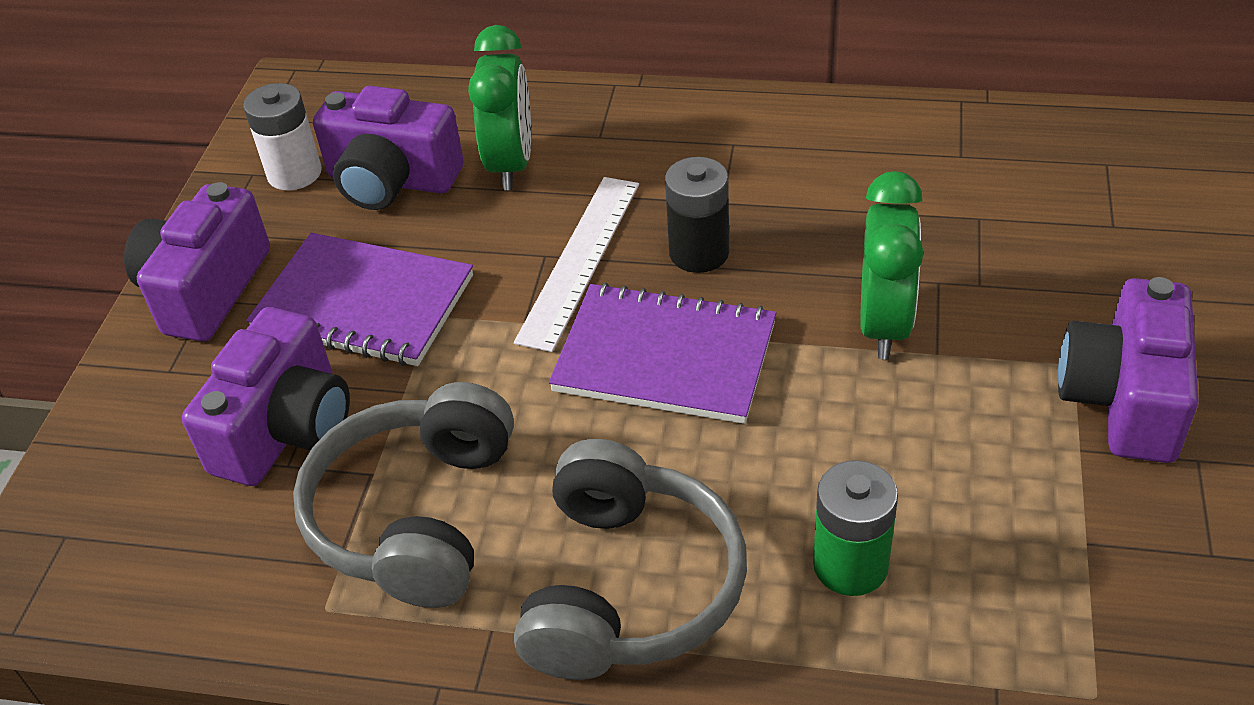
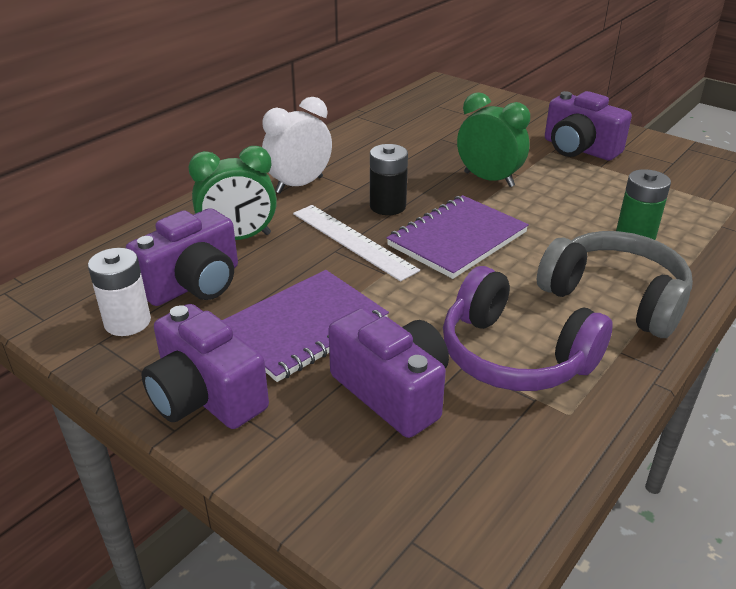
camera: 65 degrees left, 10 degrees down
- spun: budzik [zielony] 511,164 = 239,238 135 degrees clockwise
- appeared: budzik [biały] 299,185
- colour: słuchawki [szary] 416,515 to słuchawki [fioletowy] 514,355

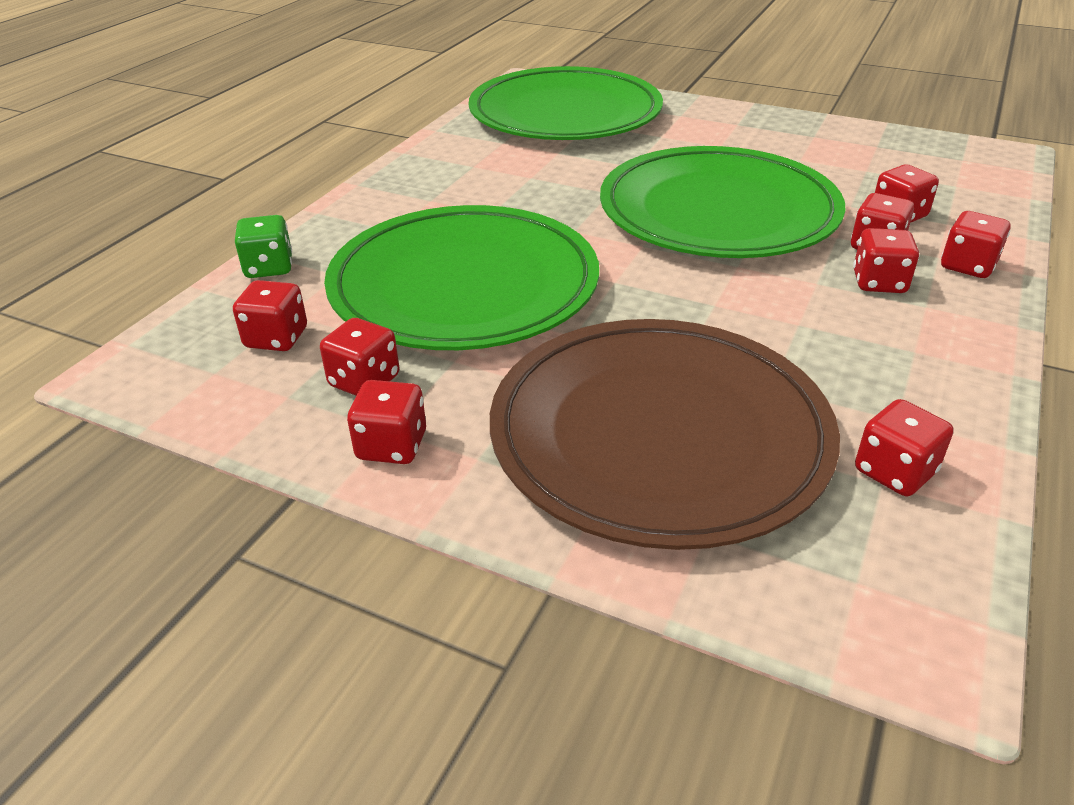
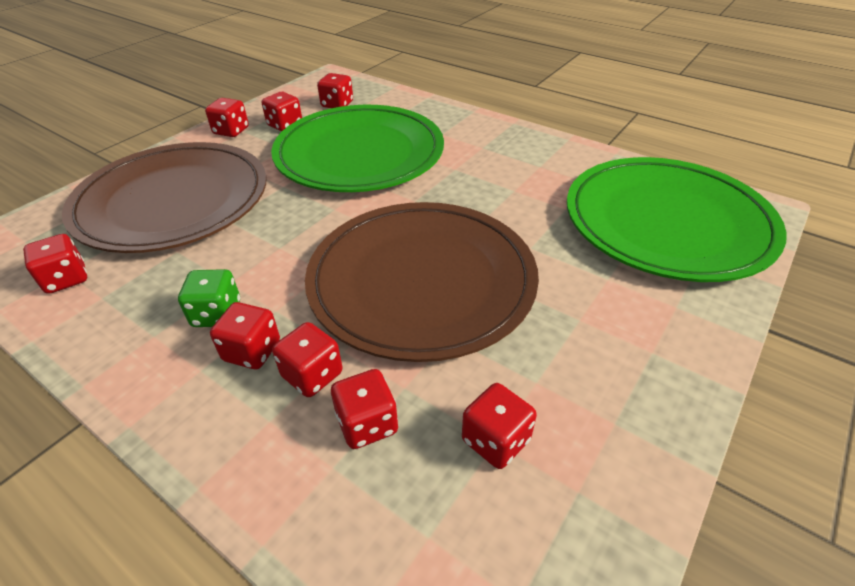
camera: 100 degrees right, 5 degrees up
- relocated: kostka do gry [zielony] 269,268 to 217,314
- colour: talerz [zielony] 718,211 to talerz [brązowy] 422,281
- relocated: kostka do gry [czerwony] 967,266 to 495,440

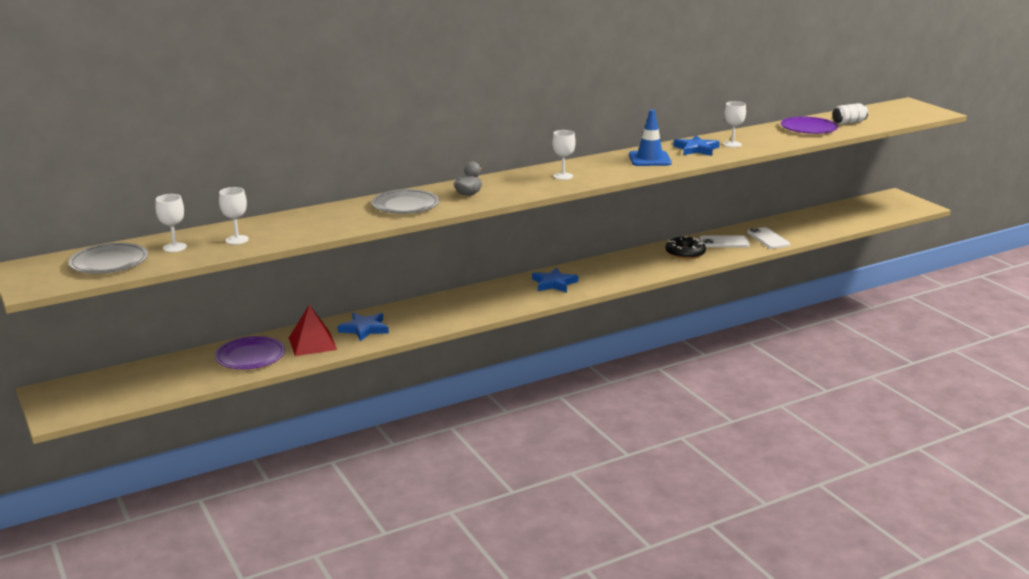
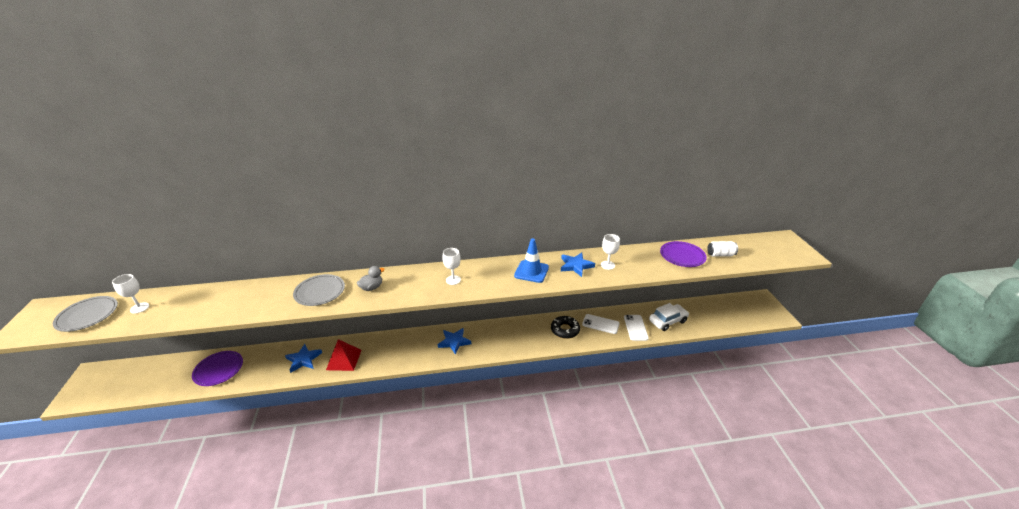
camera: 20 degrees right, 10 degrees up
- relocated: piramida [czerwony] 312,343 to 344,359
- appeared: samochód [biały] 667,321
- missing: kielich [biały] 237,240

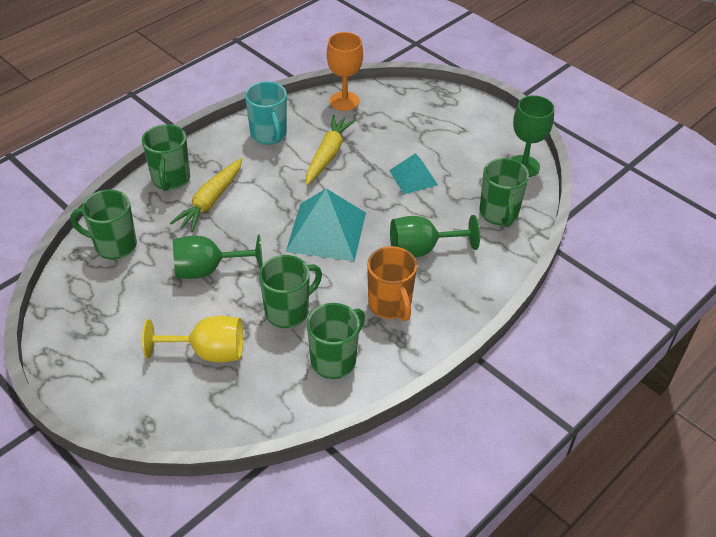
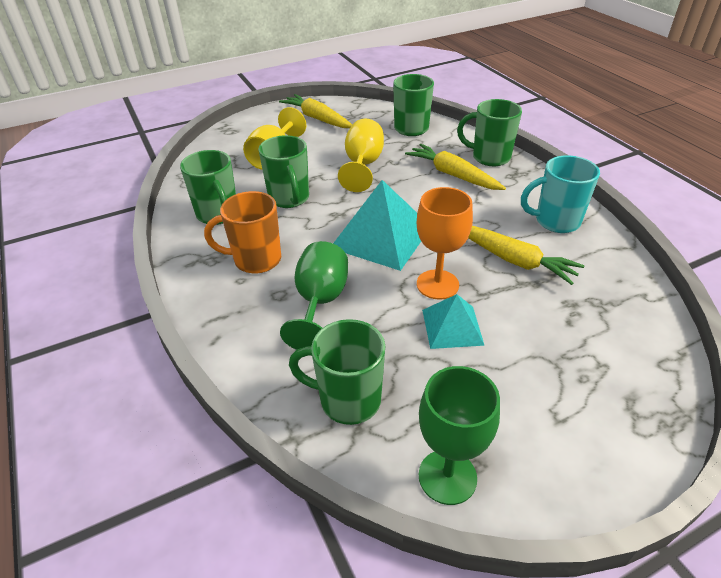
camera: 110 degrees right, 5 degrees down
- appeared: marchewka [żółty] 317,118
- colour: kielich [zielony] 208,270 to kielich [żółty] 363,165
- relocated: kielich [pomarańczowy] 344,101 to 437,284

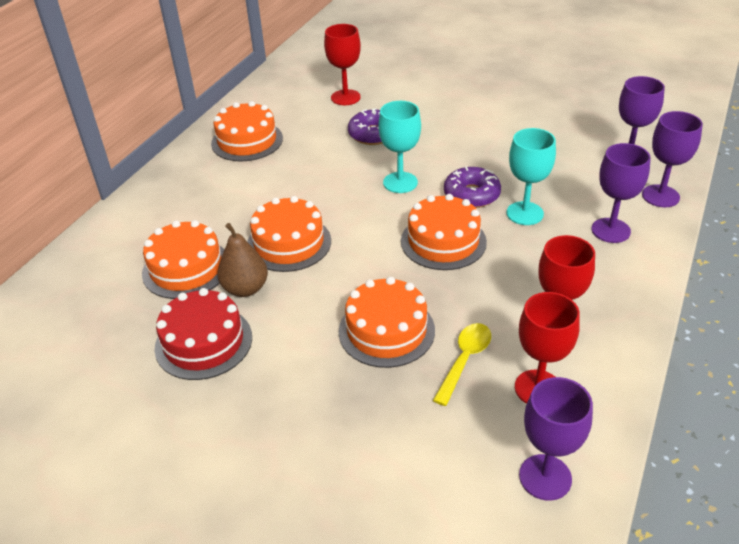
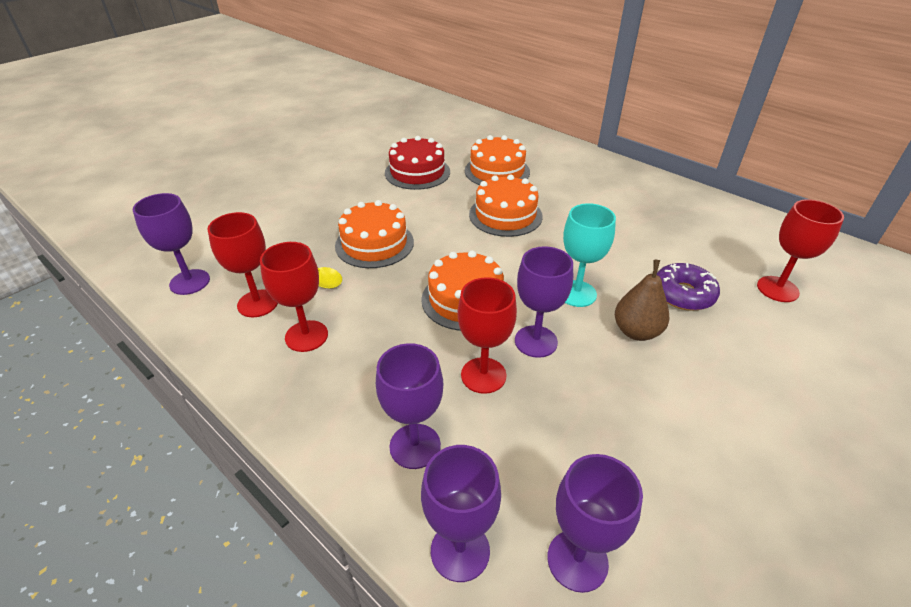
camera: 105 degrees right, 0 degrees up
- colour: kielich [turkusowy] 525,213 to kielich [czerwony] 483,375
- exchanged: donut [fioletowy] 471,195 to kielich [fioletowy] 536,341
- relocated: gruszka [brązowy] 245,288 to 636,331
- missing: tort [pomarańczowy] 247,141

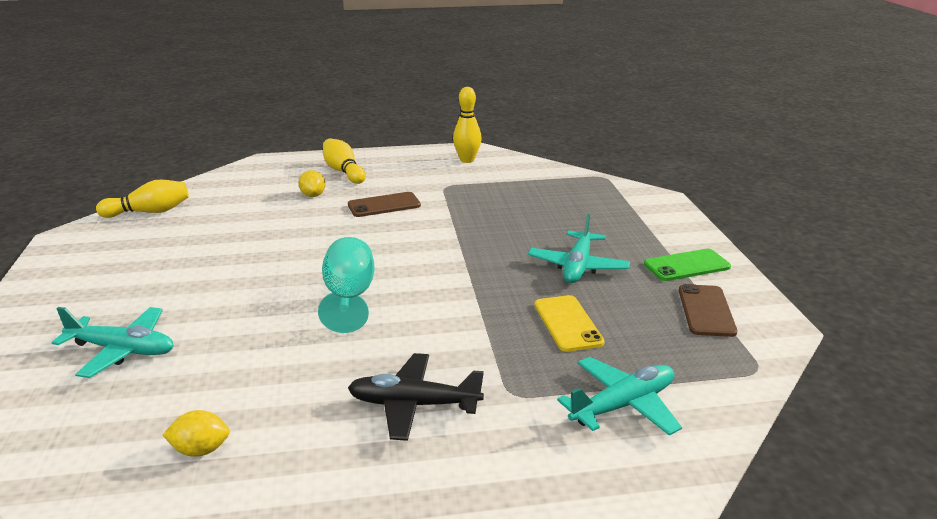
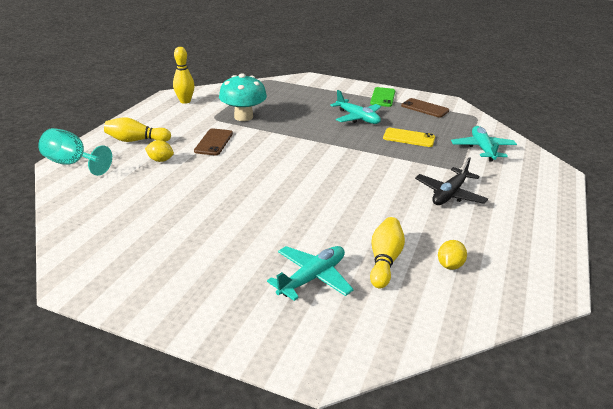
camera: 60 degrees left, 5 degrees up
- relocated: kielich [turkusowy] 349,297 to 72,163
- appeared: grzyb [turkusowy] 243,117
- relocated: kręgiel [żółty] 149,212 to 384,260

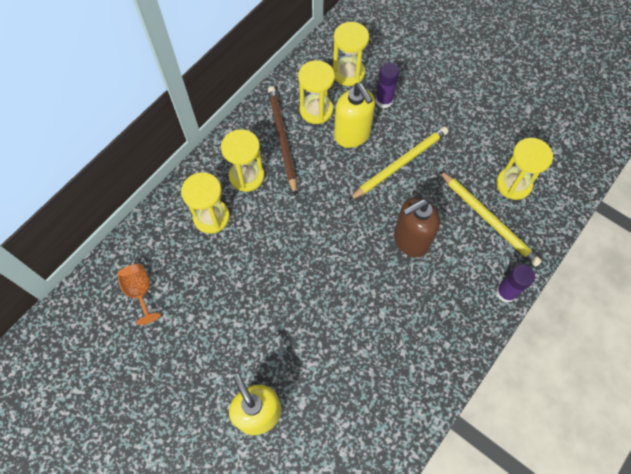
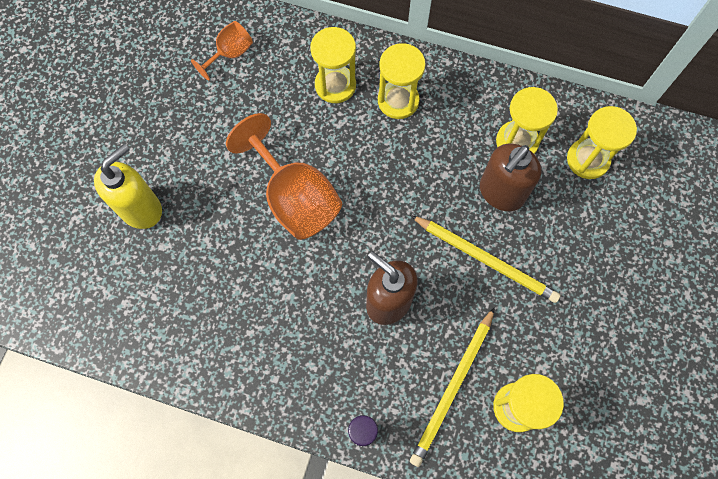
camera: 70 degrees right, 5 degrees up
- appeared: kielich [pomarańczowy] 295,198
- colour: dozownik mydła [żółty] 352,135 to dozownik mydła [brązowy] 501,193
- missing: ołówek [brązowy] 282,139
- missing: klej w sztyfcie [fioletowy] 384,100

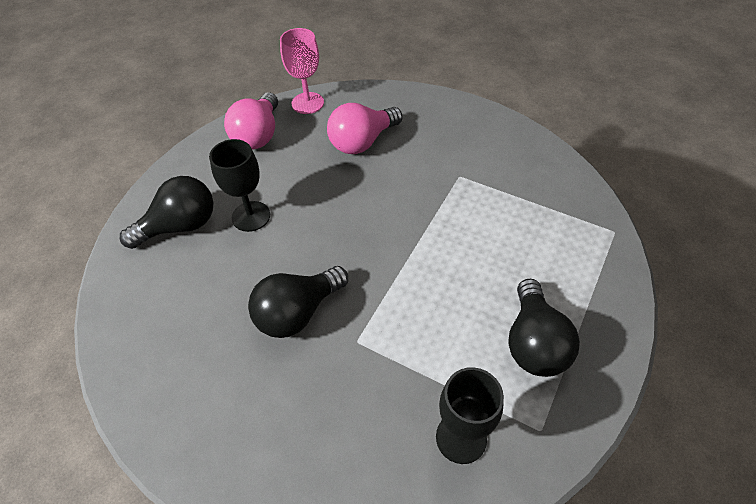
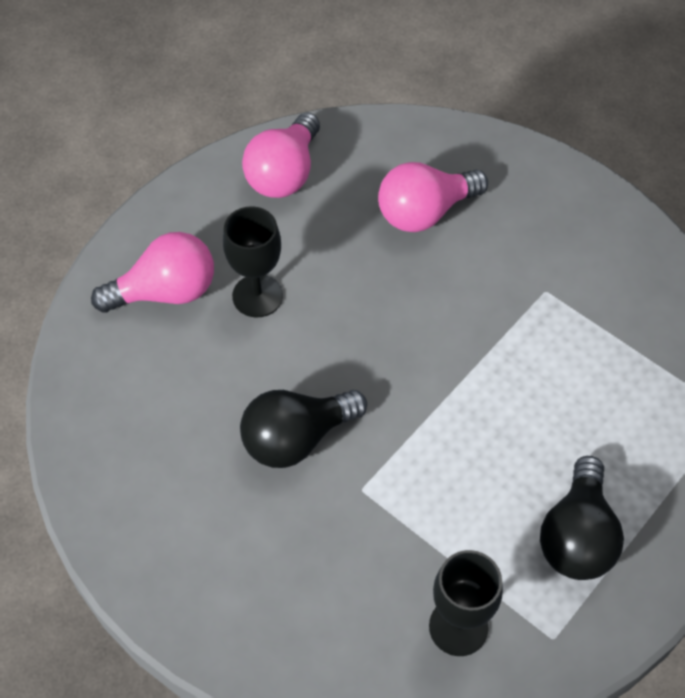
camera: 10 degrees right, 5 degrees up
- colour: żarówka [czarny] 180,226 to żarówka [różowy] 165,292
- missing: kielich [różowy] 307,103

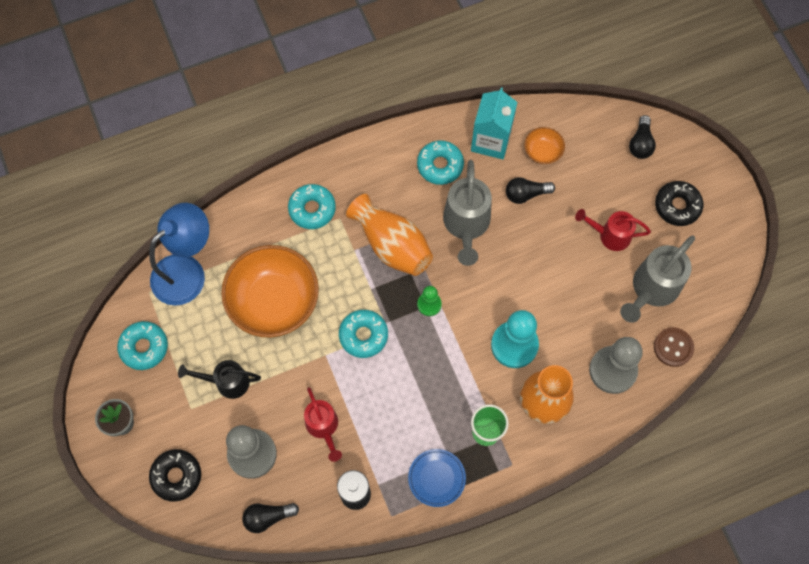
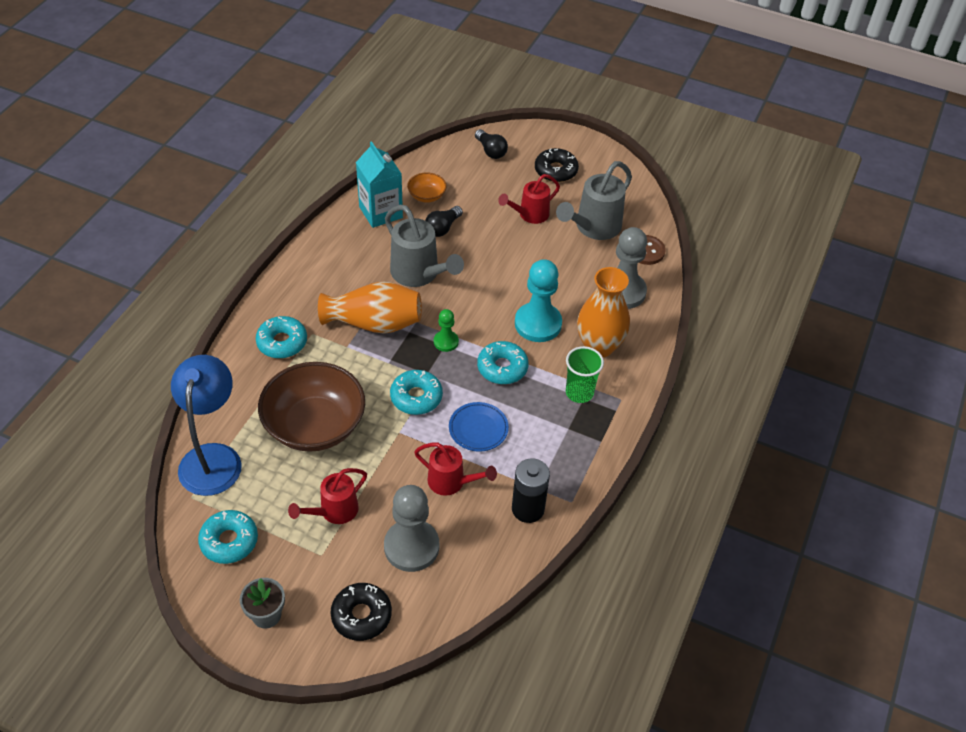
camera: 45 degrees left, 20 degrees down
- colour: miska [pomarańczowy] 274,301 to miska [brązowy] 315,425
- colour: konewka [czarny] 227,382 to konewka [czerwony] 334,511
- relocated: talerz [niebieski] 436,478 to 478,429
- relocated: donut [turkusowy] 440,165 to 502,368
- spun: konewka [szary] 651,289 = 593,227 45 degrees clockwise
- missing: żarówka [czarny] 268,517

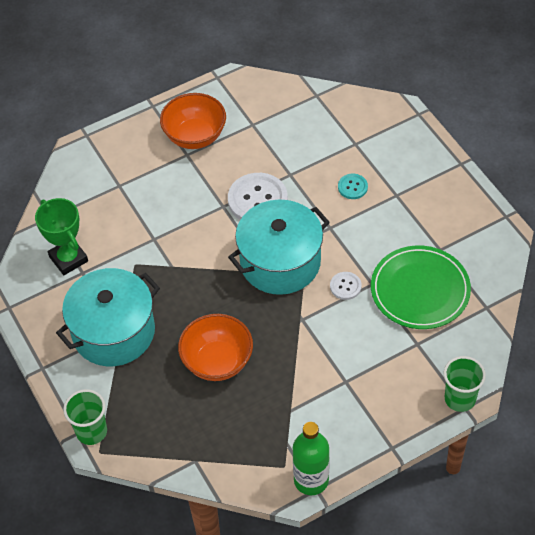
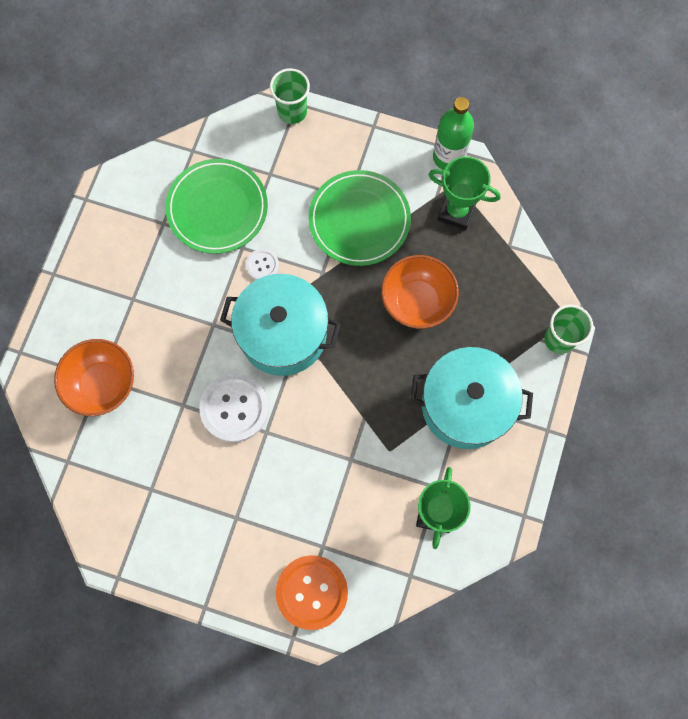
camera: 135 degrees left, 20 degrees up
- relocated: miska [pomarańczowy] 195,136 to 103,384
- appeared: guzik [pomarańczowy] 312,592
- appeared: talerz [zielony] 359,220
- appeared: puchar [zielony] 456,212
- missing: guzik [turkusowy] 352,187

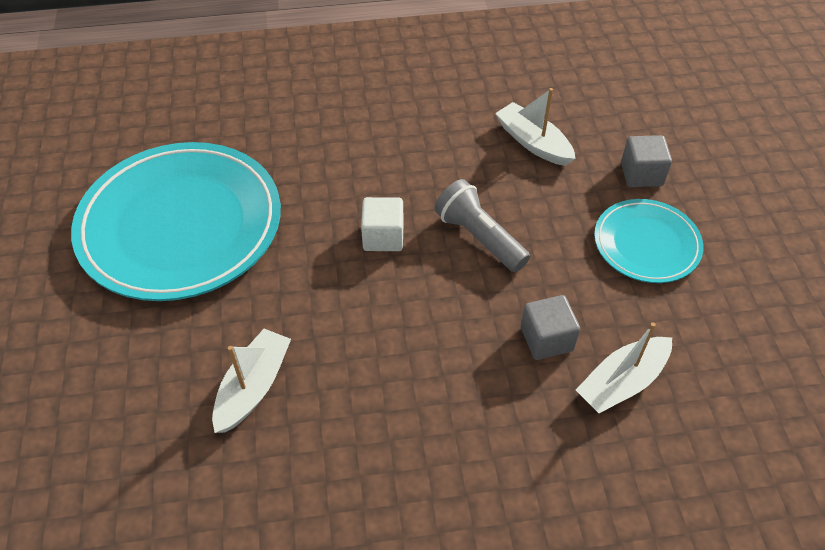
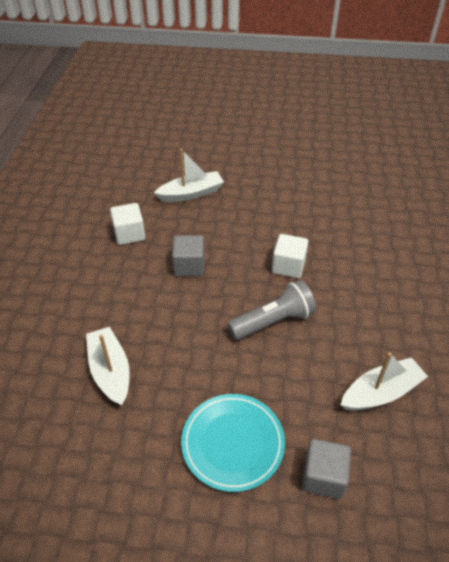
camera: 105 degrees right, 5 degrees down
- appeared: sześcian [biały] 129,234
- spun: łódka [biały] 253,387 = 191,193 60 degrees counterclockwise
- relocated: sześcian [szary] 546,339 to 189,266
- missing: talerz [turkusowy] 180,226

